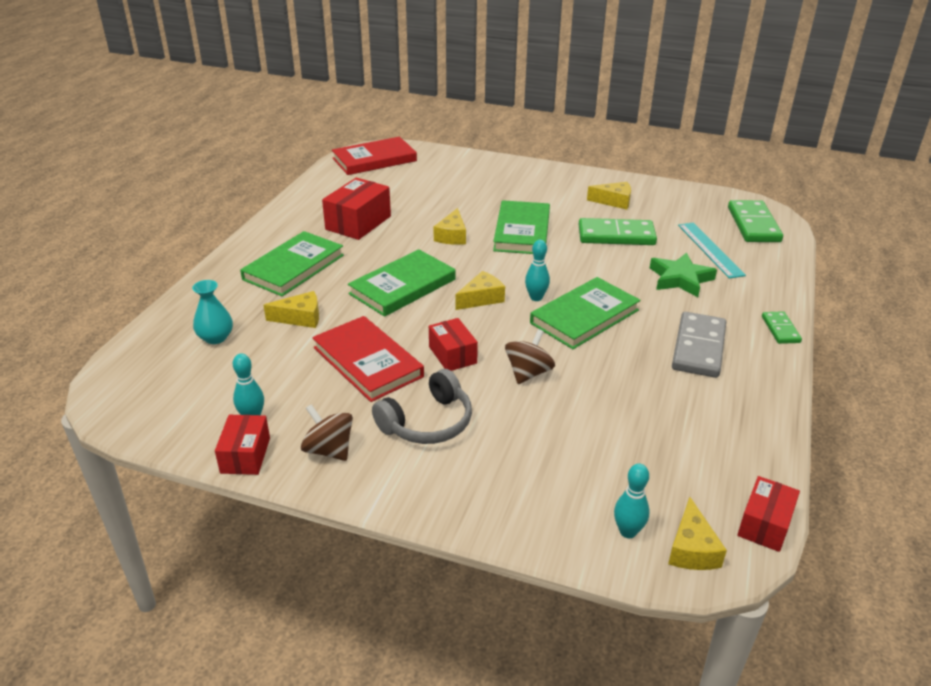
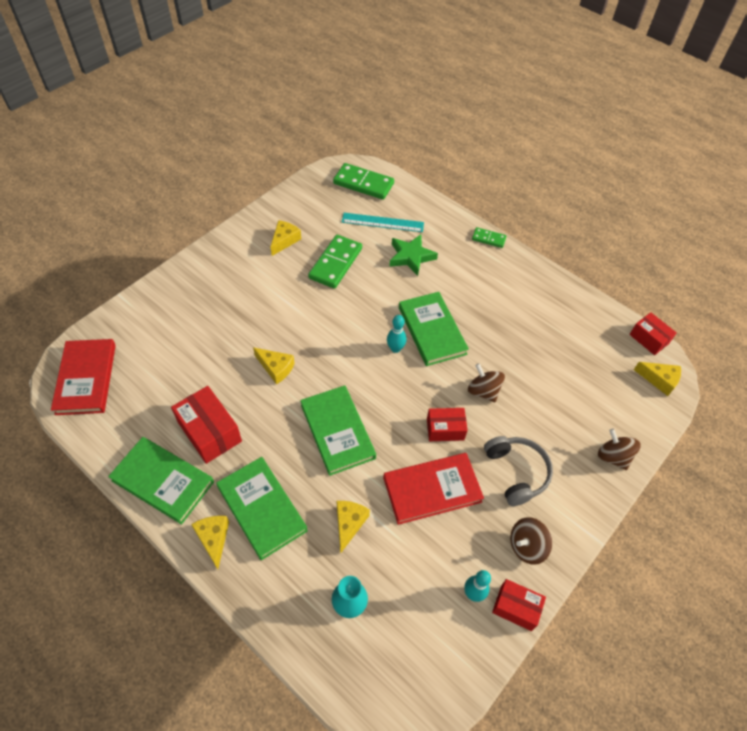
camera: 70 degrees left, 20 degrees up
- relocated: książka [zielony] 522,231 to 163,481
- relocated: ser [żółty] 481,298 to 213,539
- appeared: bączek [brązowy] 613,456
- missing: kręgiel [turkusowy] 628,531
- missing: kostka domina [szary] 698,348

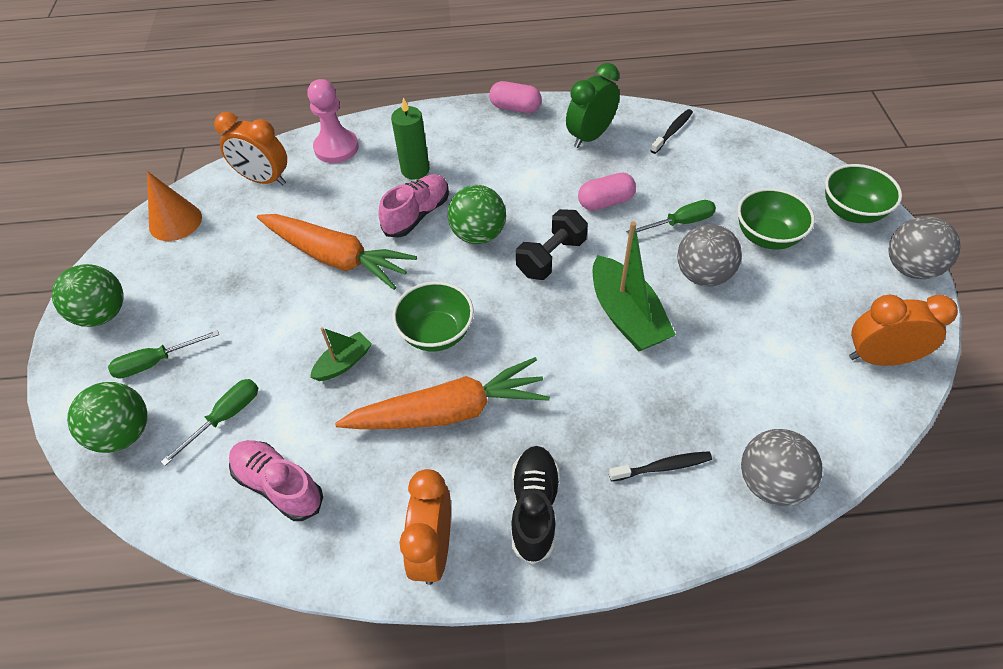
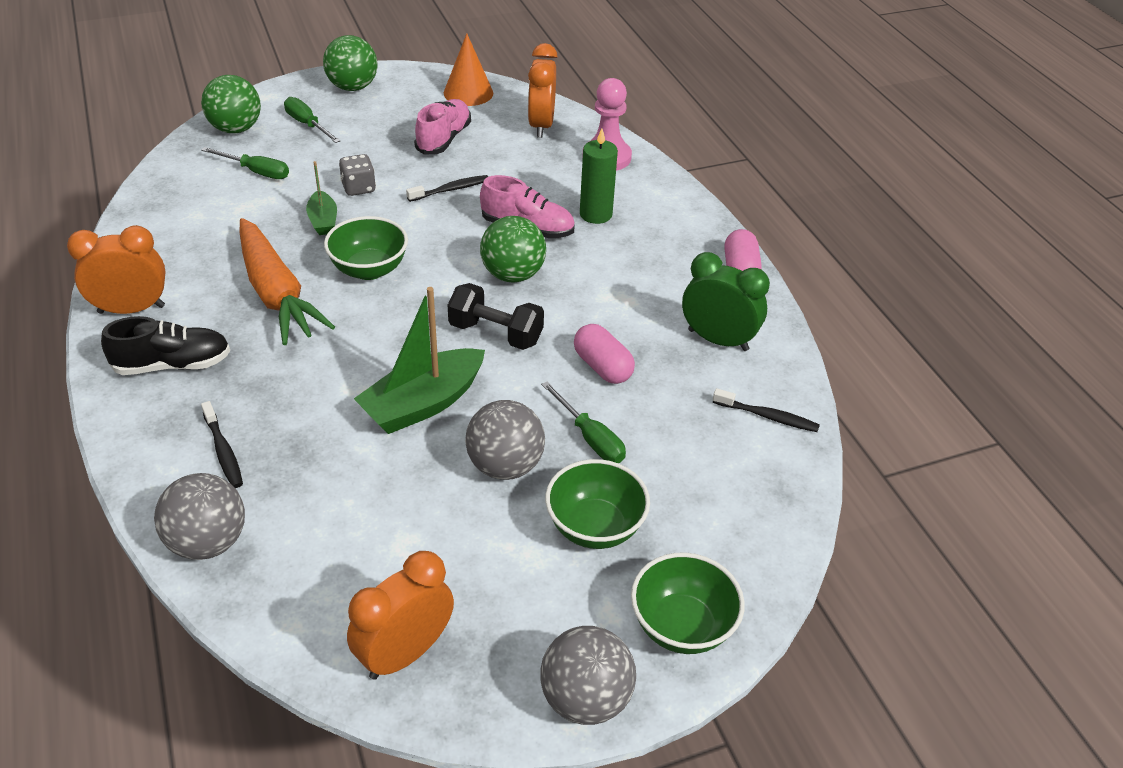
camera: 70 degrees right, 10 degrees down
- spun: łódka [zielony] 343,363 = 323,221 45 degrees clockwise
- appeared: kostka do gry [szary] 358,188
- spun: budzik [pomarańczowy] 879,358 = 405,653 120 degrees counterclockwise
- exchanged: marchewka [pomarańczowy] 336,258 to szczoteczka do zębów [czarny] 451,189
- relocated: but [różowy] 279,485 to 444,139

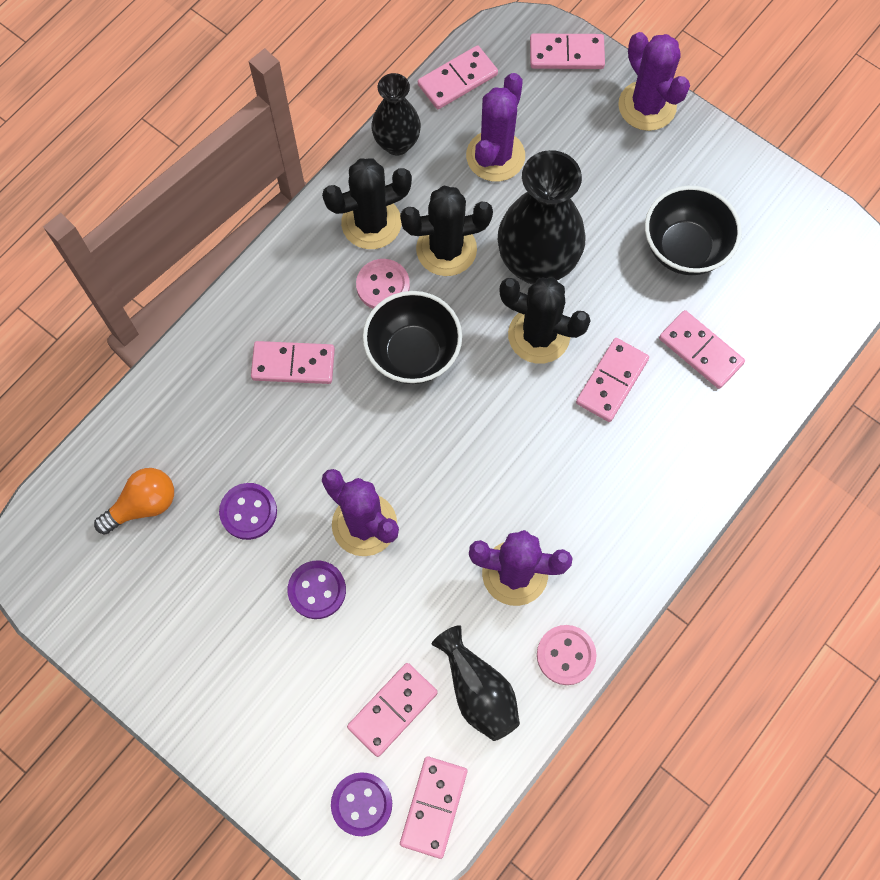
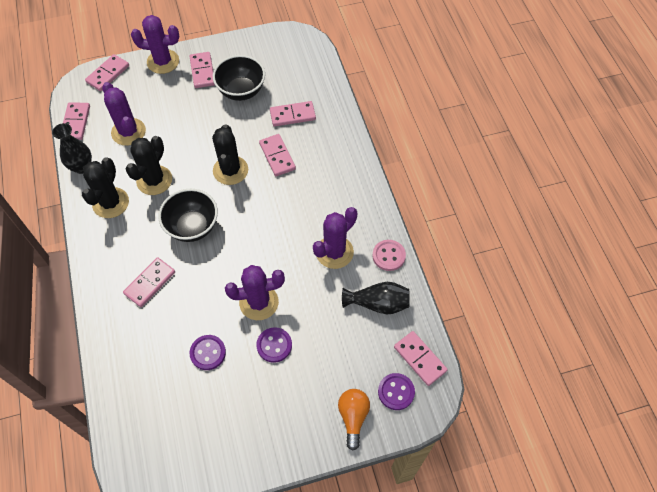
camera: 55 degrees left, 10 degrees down
- relocated: kostka domina [różowy] 392,710 to 202,71
- spun: kaktus [czarny] 539,335 = 230,170 60 degrees counterclockwise
- relocated: żarówka [pomarańczowy] 143,505 to 353,417
- missing: guzik [różowy] 383,285
- missing: wazon [czarny] 537,263

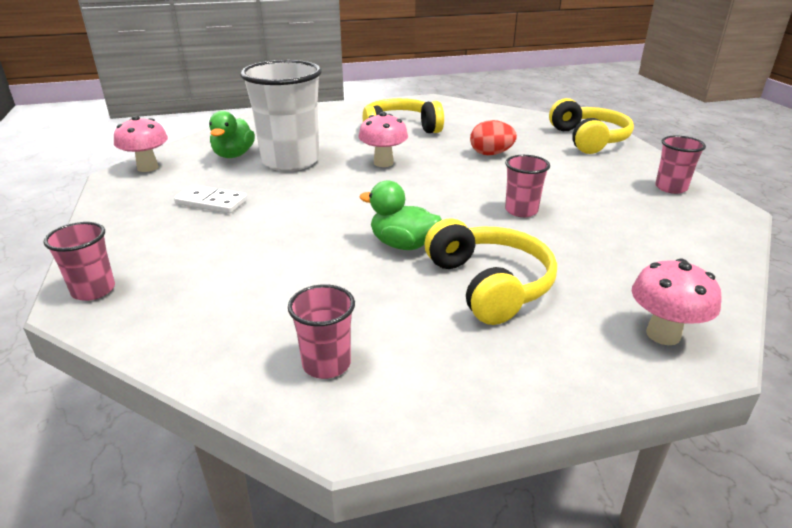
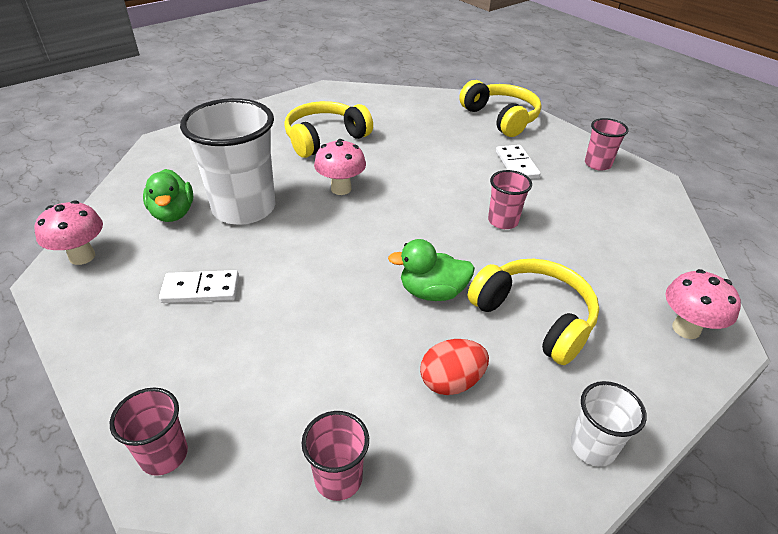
camera: 25 degrees left, 10 degrees up
- relocated: szklanka [różowy] 326,364 to 338,478
- relocated: jajko [czerwony] 491,154 to 451,382
- appeared: kostka domina [biały] 516,165
- appeared: szklanka [biały] 592,447

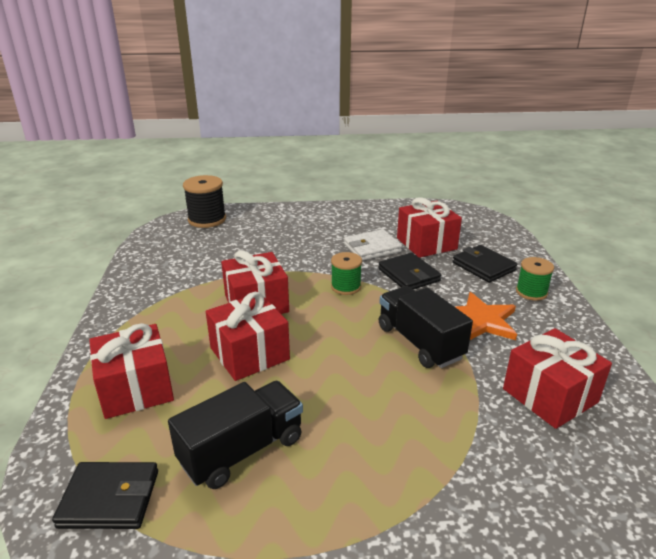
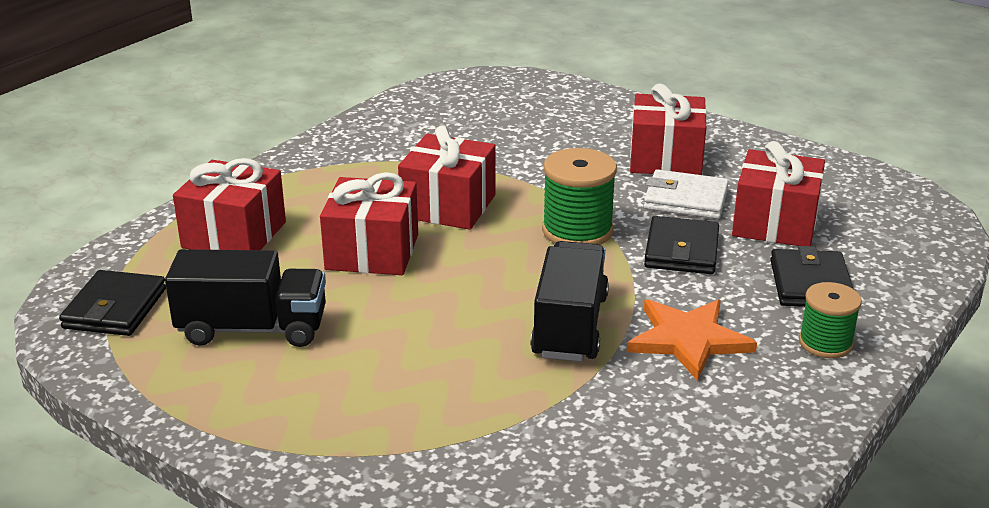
camera: 40 degrees right, 0 degrees up
- spun: portfel [czarny] 110,498 = 115,308 60 degrees clockwise
- size: szpulka [zielony] 346,287 = 577,231 x1.54
- relocated: prezent [czerwony] 550,395 to 665,159
- missing: szpulka [czarny] 207,219

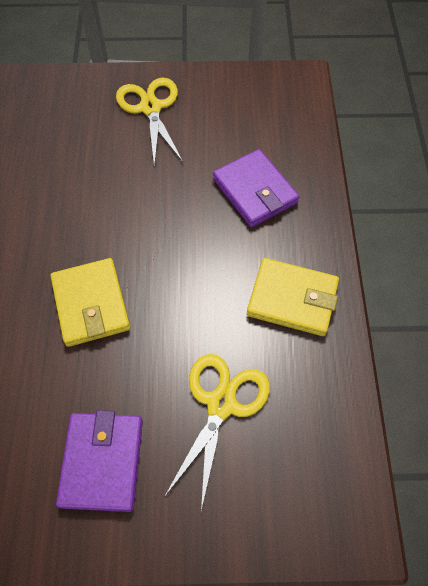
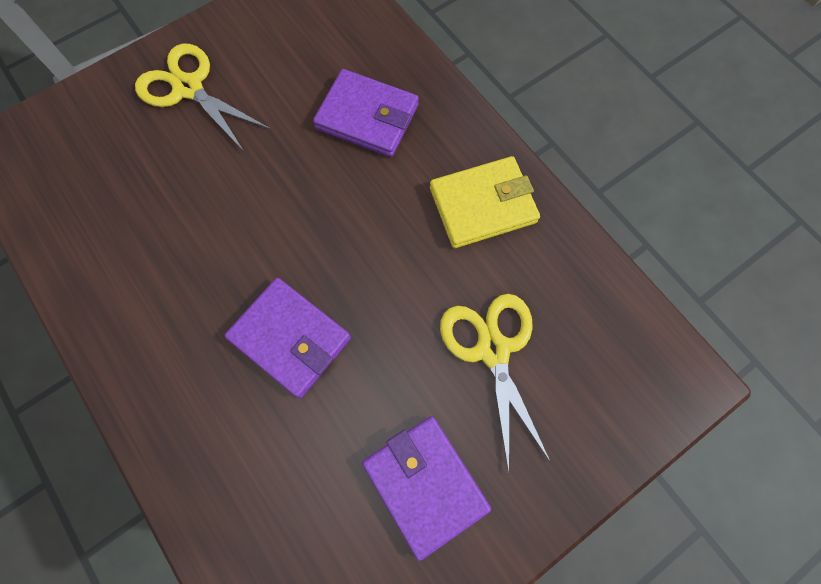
camera: 35 degrees left, 10 degrees up
- colour: portfel [żółty] 91,304 to portfel [fioletowy] 290,338

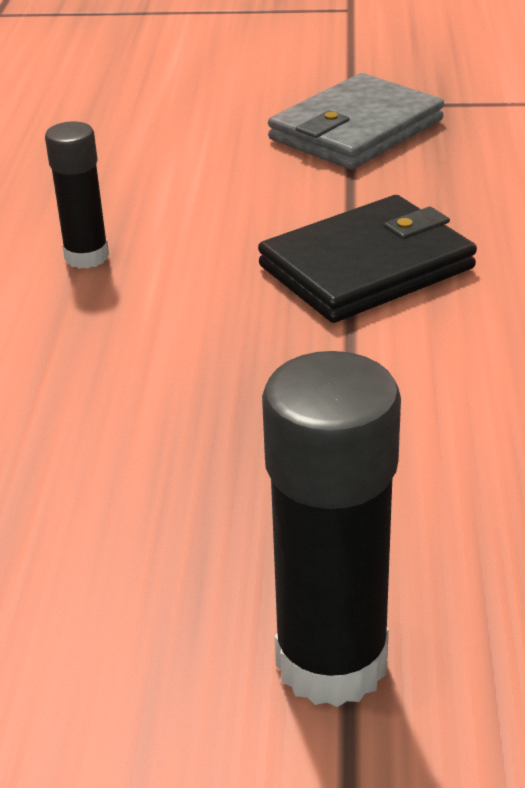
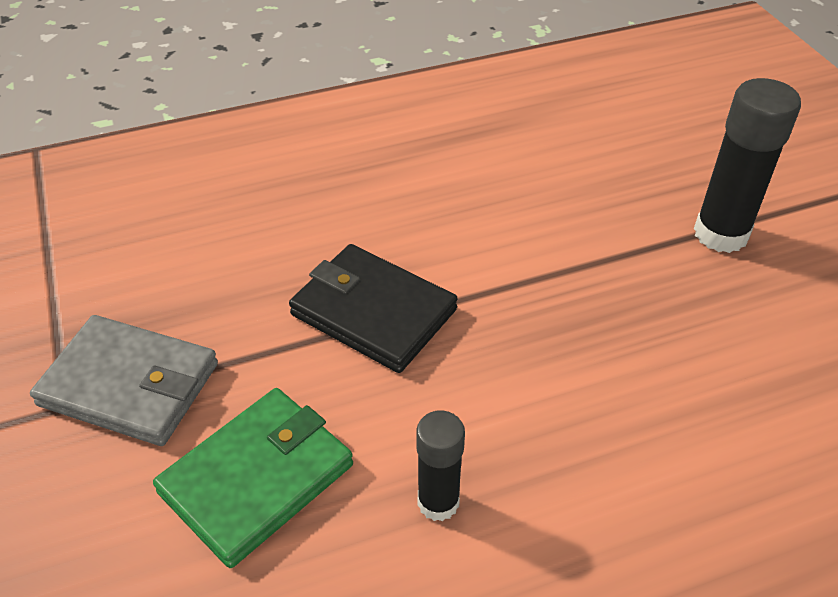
camera: 115 degrees left, 10 degrees up
- appeared: portfel [zielony] 257,478

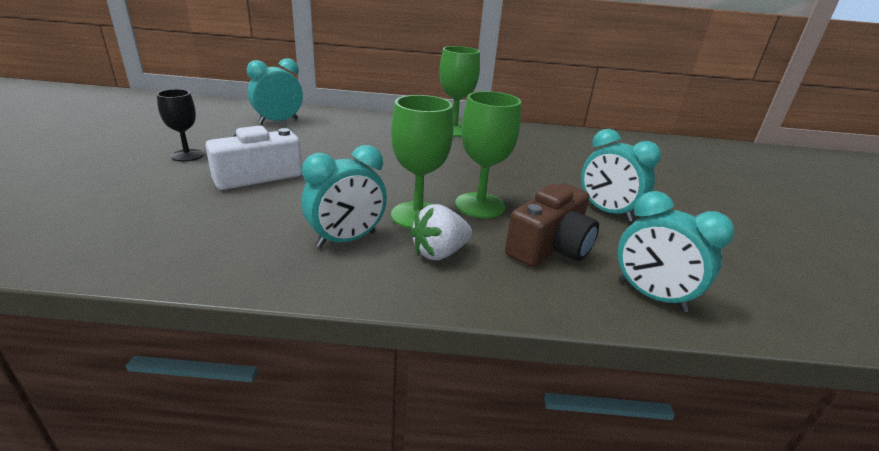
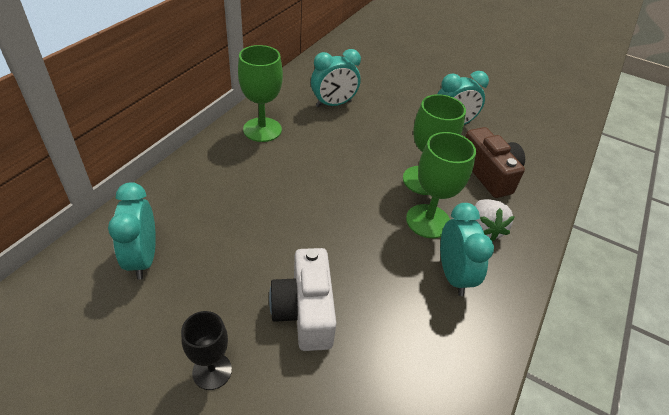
camera: 65 degrees left, 15 degrees up
- relocated: budzik [turkusowy] 651,296 to 333,104

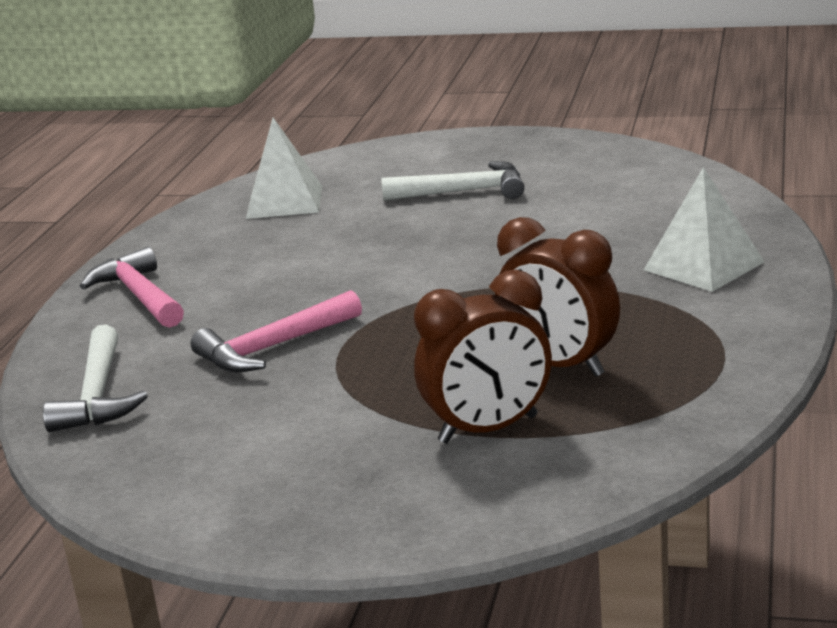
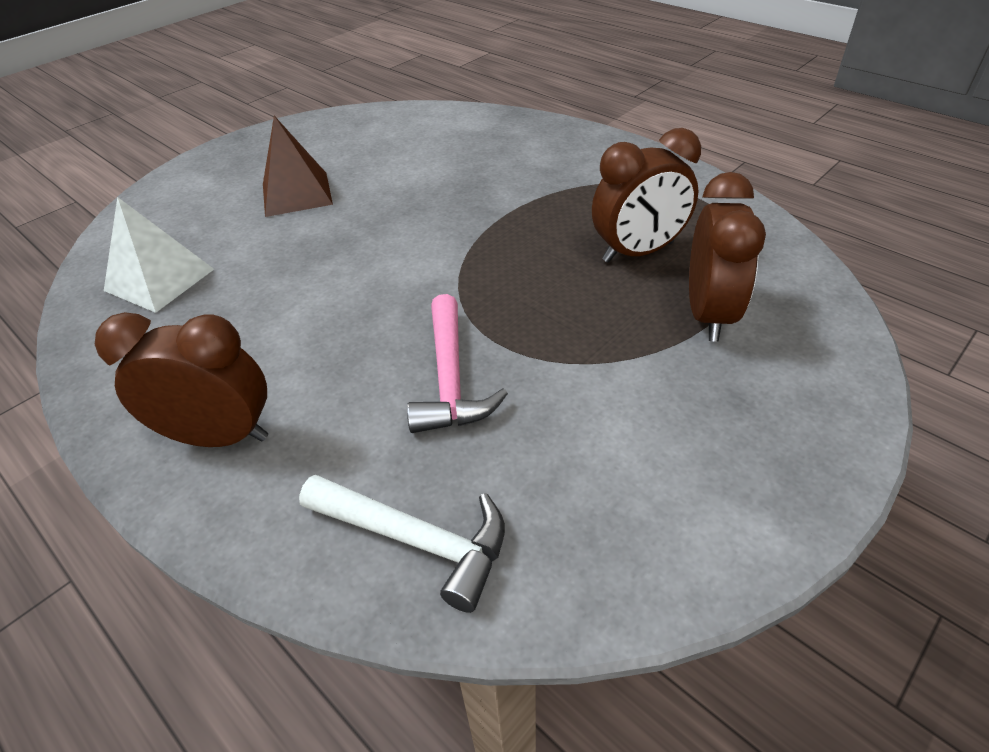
camera: 60 degrees left, 20 degrees up
- exchanged: młotek [różowy] 139,296 to budzik [brązowy] 220,436
- exchanged: młotek [biały] 464,192 to piramida [brązowy] 297,193
- missing: piramida [biały] 704,266

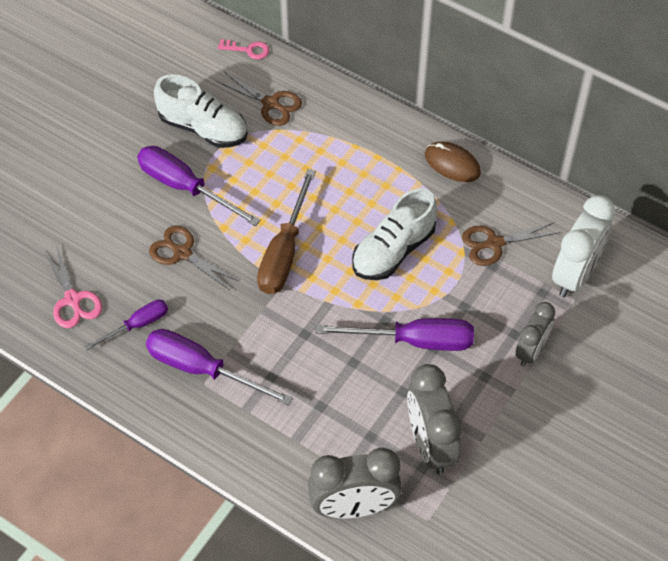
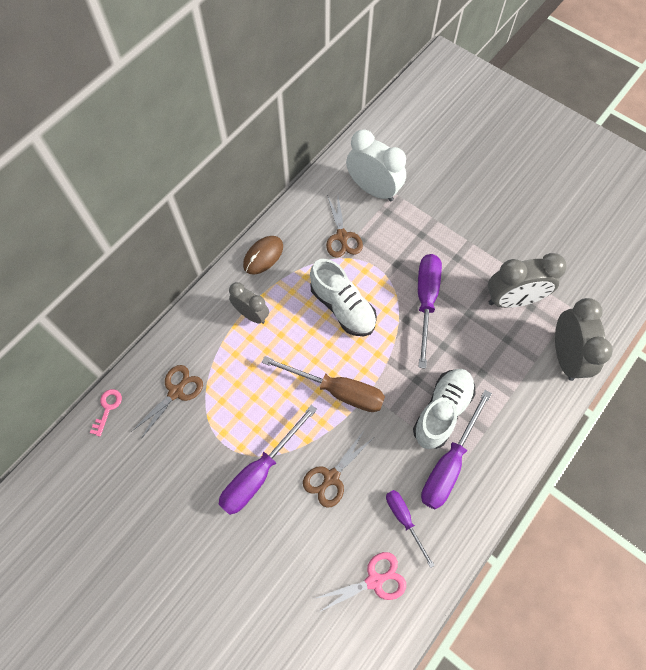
camera: 85 degrees left, 10 degrees up
- relocated: budzik [szary] 531,351 to 251,314
- relocated: but [biały] 203,128 to 442,411

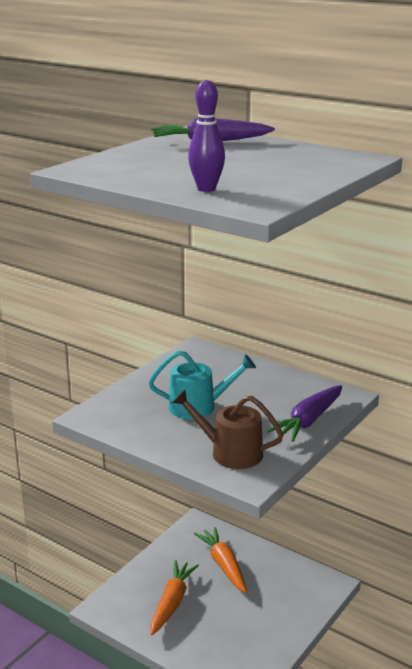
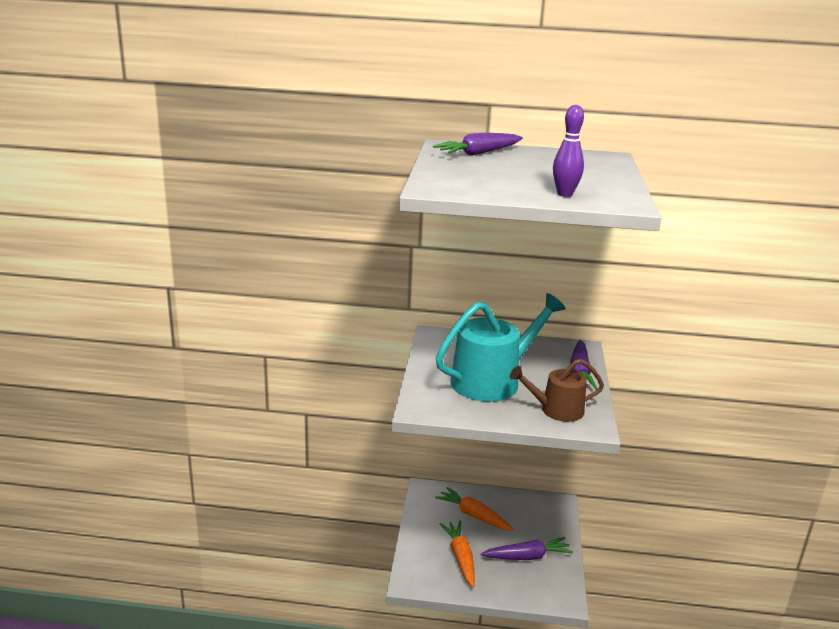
camera: 30 degrees left, 0 degrees up
- size: konewka [turkusowy] 198,406 = 492,381 x1.69
- appeared: marchewka [fioletowy] 527,556

